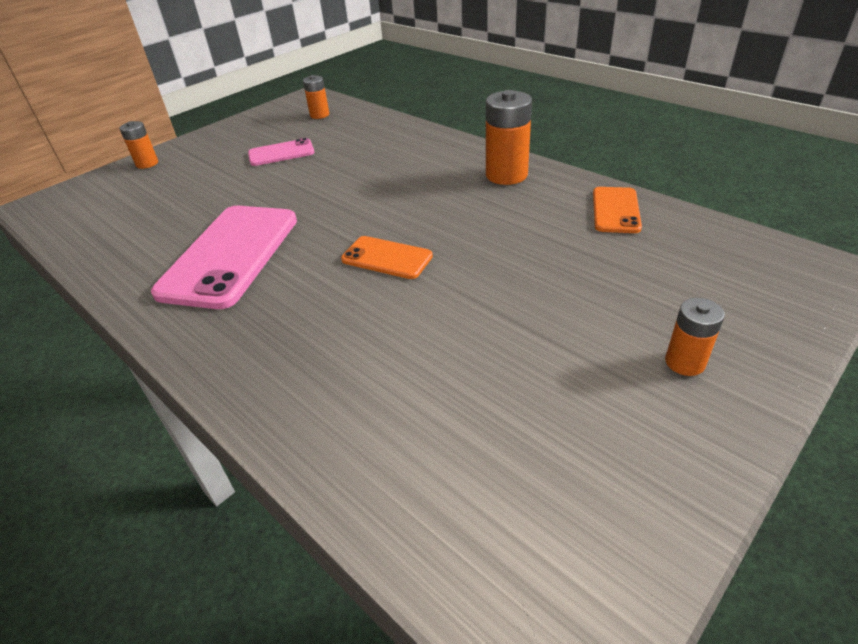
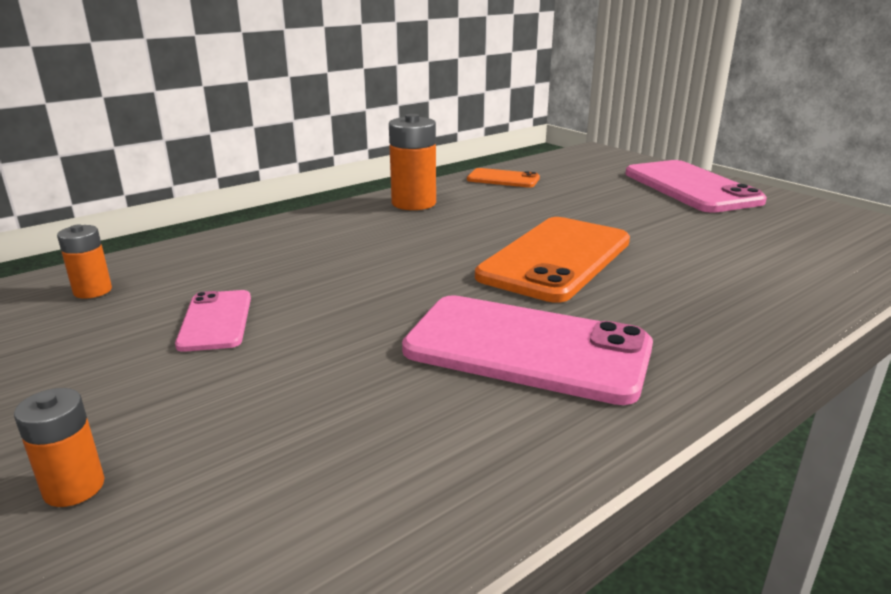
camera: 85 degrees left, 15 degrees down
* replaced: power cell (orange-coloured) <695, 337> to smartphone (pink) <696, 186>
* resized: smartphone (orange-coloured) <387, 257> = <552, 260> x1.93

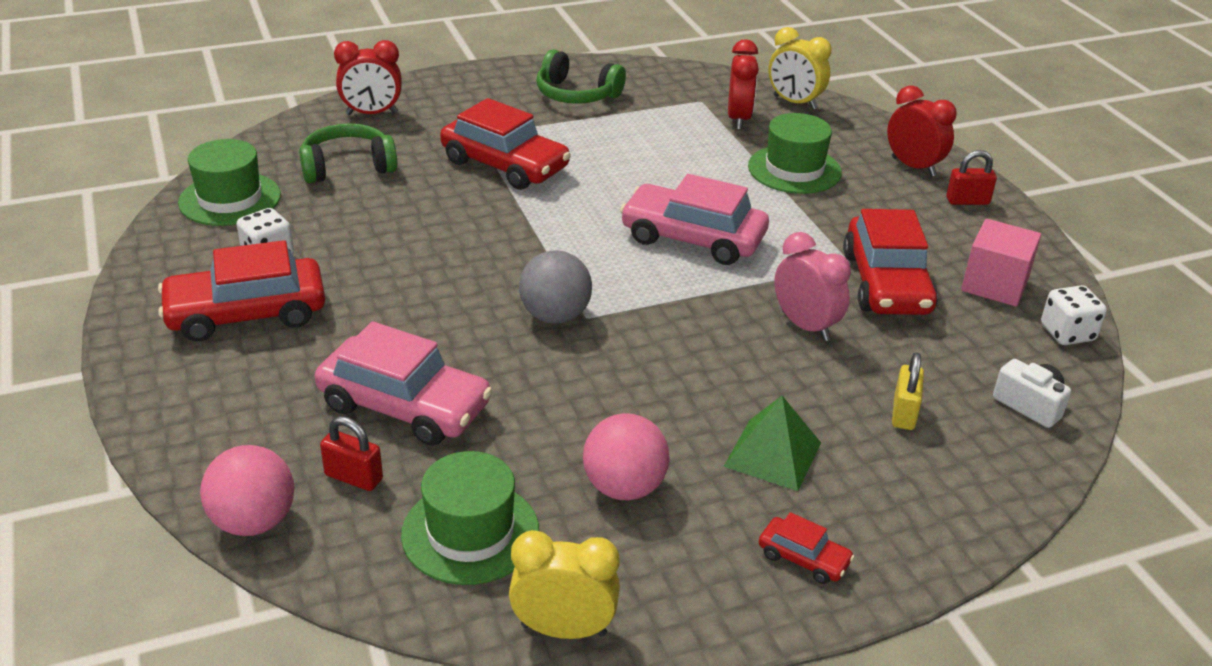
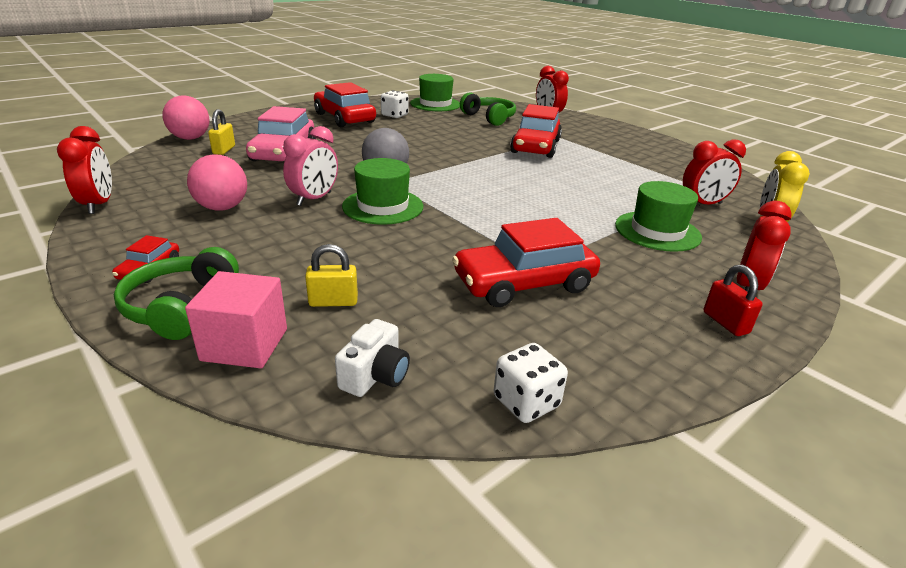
camera: 70 degrees right, 5 degrees down
* removed: toy car (pink) <694, 219>
* removed: solid pyramid (emerald) <772, 443>
* moved: tall hat (emerald) <470, 518> to <382, 191>
* moved: headset (emerald) <581, 76> to <176, 293>
* moved: alarm clock (pink) <812, 286> to <310, 166>
* moved: cube (pink) <1001, 262> to <236, 319>
* recoloured: padlock (scarlet) <351, 453> to padlock (yellow) <221, 132>
* recoloured: alarm clock (yellow) <564, 584> to alarm clock (scarlet) <84, 170>

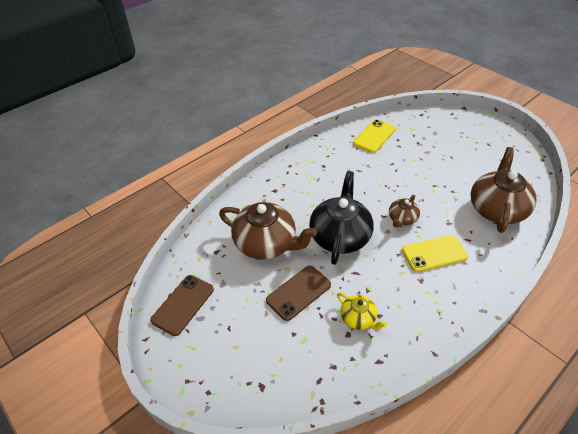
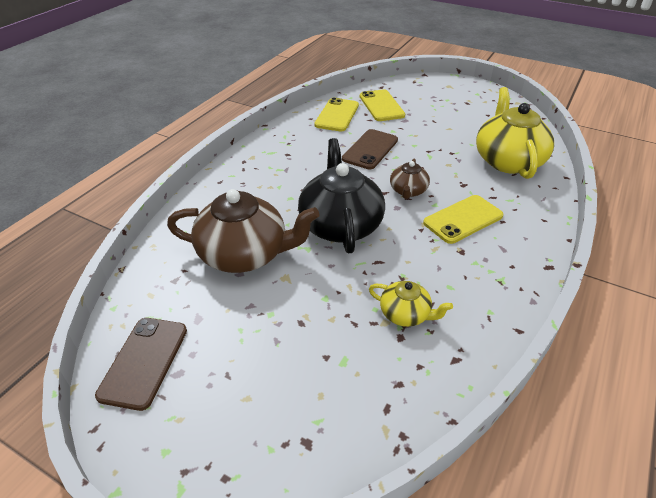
camera: 20 degrees left, 5 degrees down
* added: smartphone (yellow) <382, 105>
* moved: smartphone (dark brown) <298, 293> to <370, 149>
* recoloured: china teapot (dark brown) <504, 190> to china teapot (yellow) <515, 133>

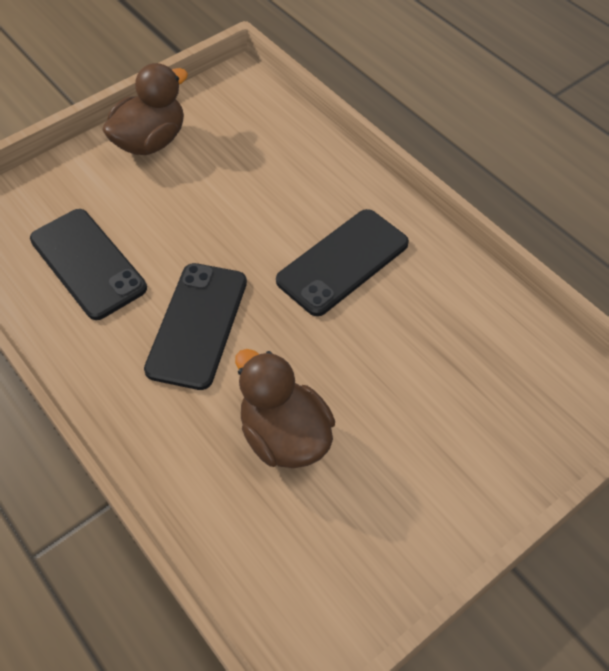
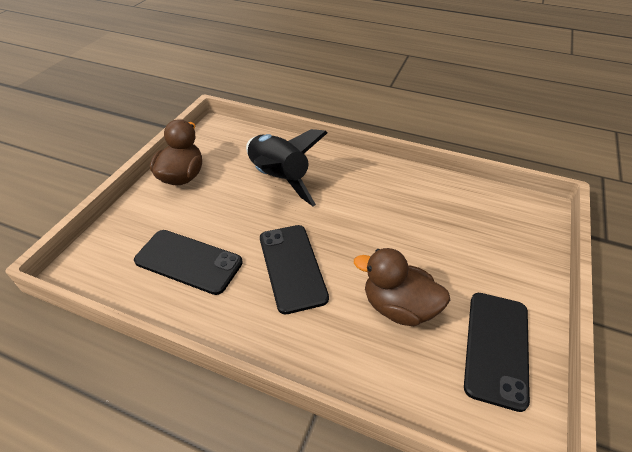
camera: 30 degrees left, 10 degrees down
* added: spaceship (ebony) <287, 167>
* moved: smartphone (ebony) <342, 262> to <497, 352>

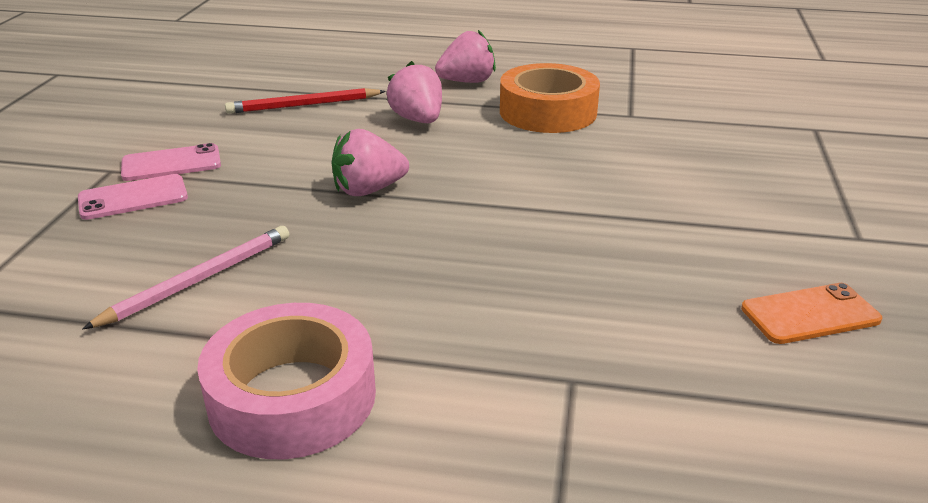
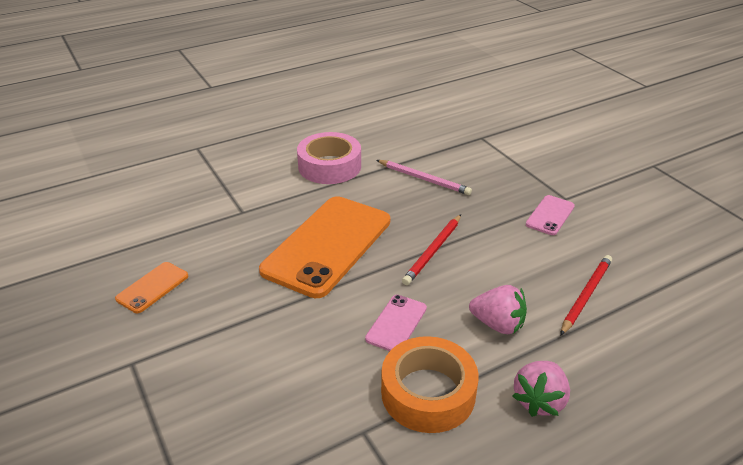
camera: 140 degrees right, 5 degrees up
* added: smartphone (orange-coloured) <324, 247>
* moved: smartphone (pink) <133, 197> to <396, 323>
* replaced: strawberry (pink) <370, 162> to wooden pencil (scarlet) <431, 250>
* turned: wooden pencil (pink) <185, 278> = <424, 177> 60 degrees counterclockwise

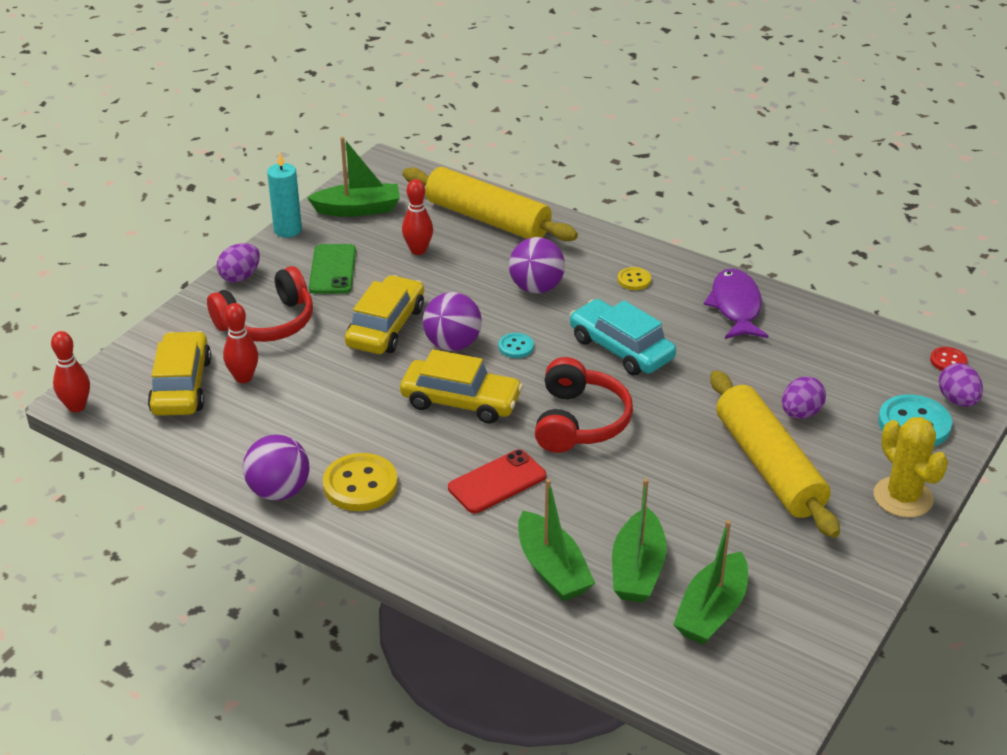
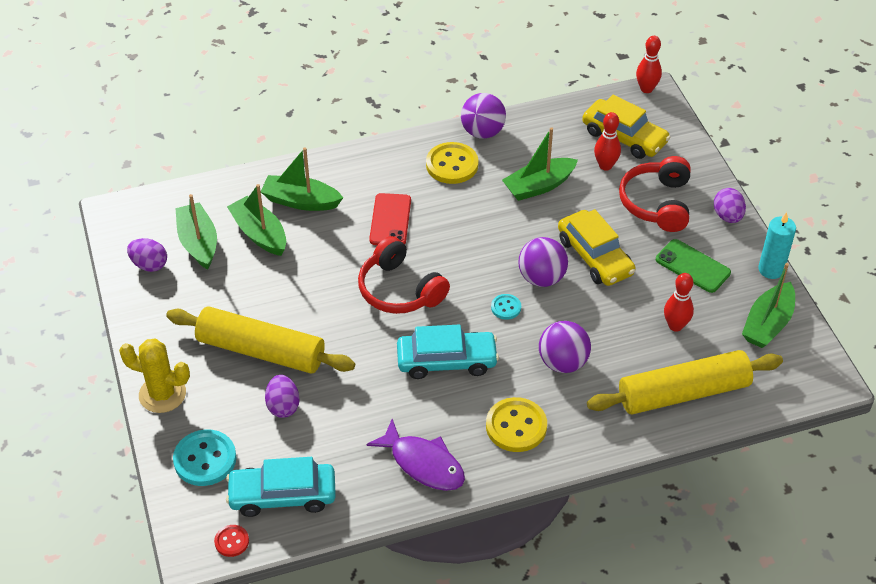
camera: 130 degrees right, 10 degrees up
* removed: toy car (yellow) <461, 386>
* added: toy car (teal) <281, 487>
* added: sailboat (emerald) <540, 164>
* moved: toy egg (violet) <961, 385> to <147, 255>
* resized: button (yellow) <634, 278> = <516, 424> x1.90

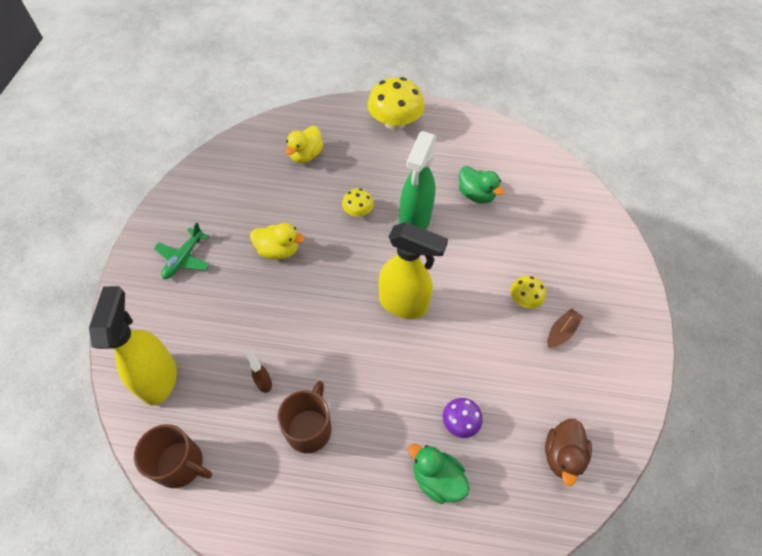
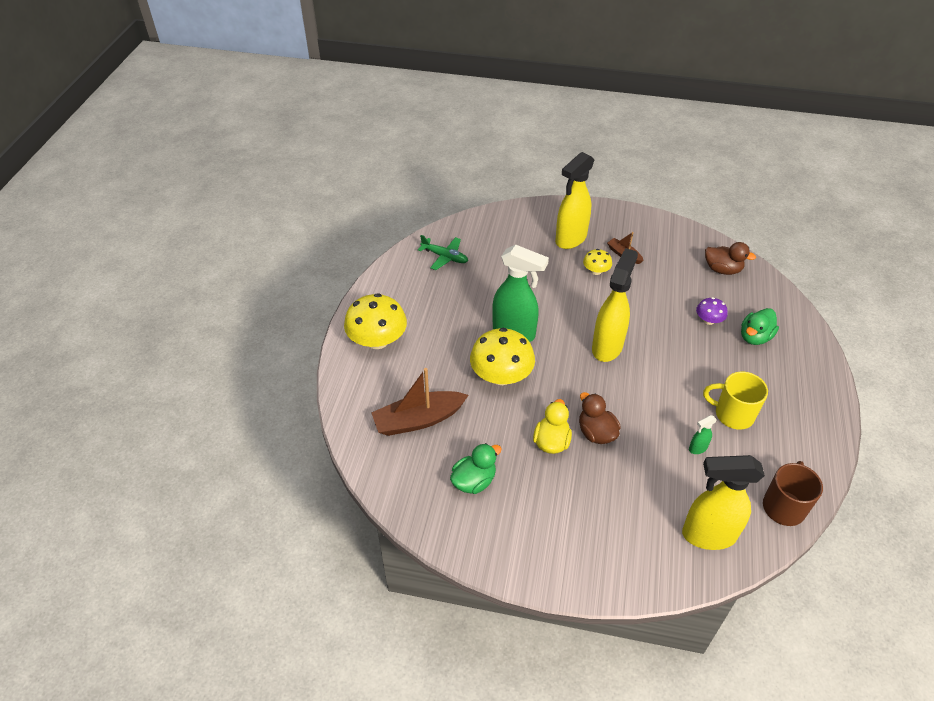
camera: 85 degrees left, 10 degrees down
* added: sprayer (yellow) <575, 200>
* added: duck (dark brown) <600, 418>
* moved: toy plane (emerald) <182, 250> to <443, 252>
* moved: duck (emerald) <481, 185> to <475, 468>
* replaced: duck (yellow) <304, 144> to sailboat (dark brown) <420, 402>
* recoloured: sprayer (dark brown) <258, 371> to sprayer (emerald) <703, 434>
* recoloured: coffee mug (dark brown) <304, 417> to coffee mug (yellow) <735, 400>
* resized: fungus (yellow) <358, 203> = <502, 356> x1.98

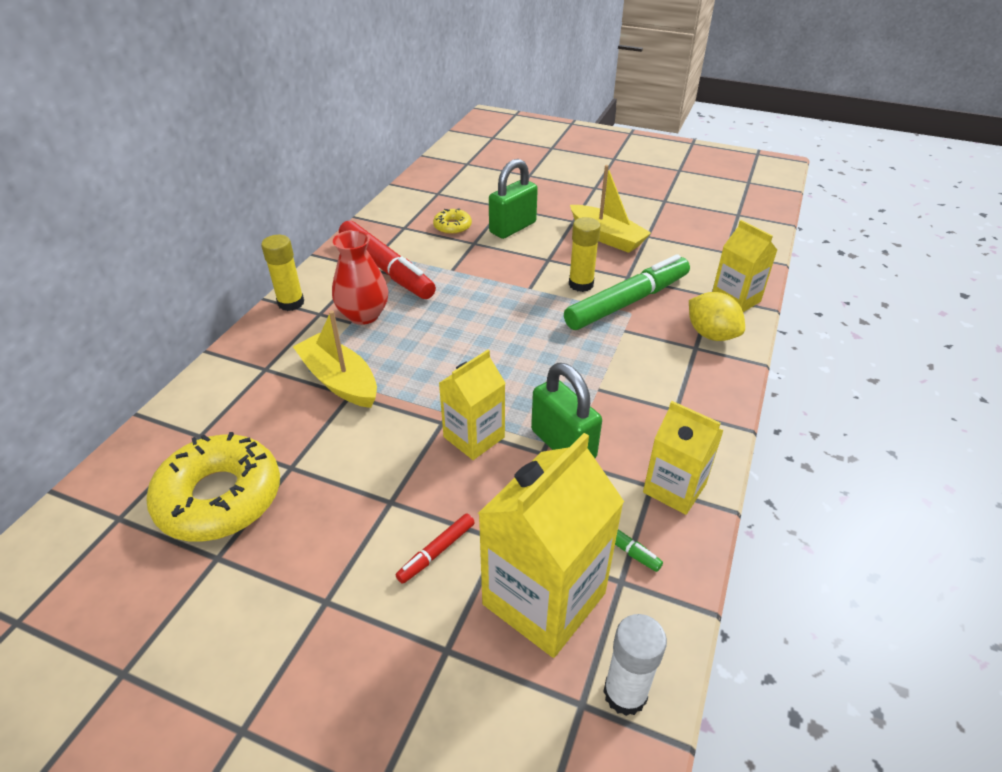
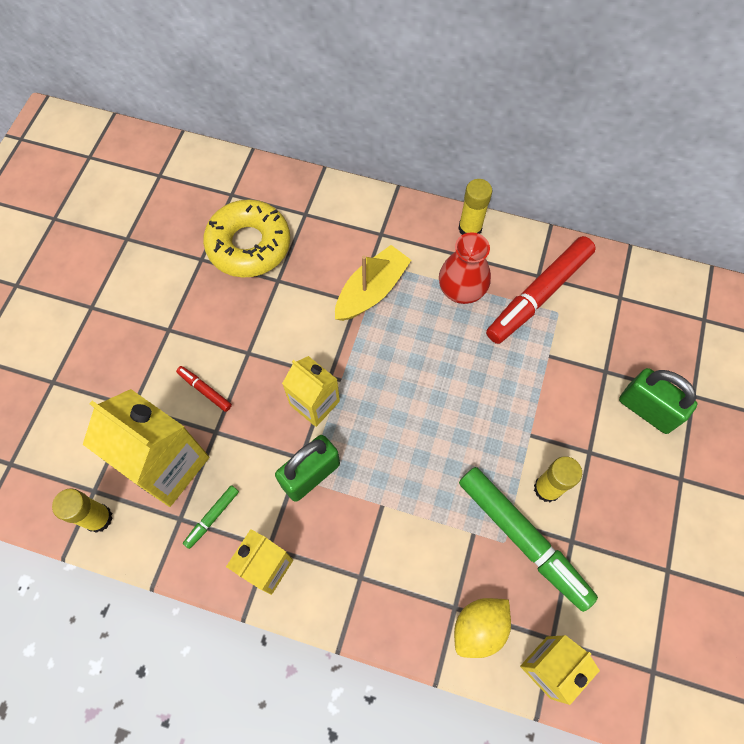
camera: 85 degrees right, 25 degrees up
* removed: glazed donut (yellow) <452, 221>
* removed: sailboat (yellow) <610, 209>
* recoloured: stick of glue (white) <635, 665> to stick of glue (yellow) <82, 510>

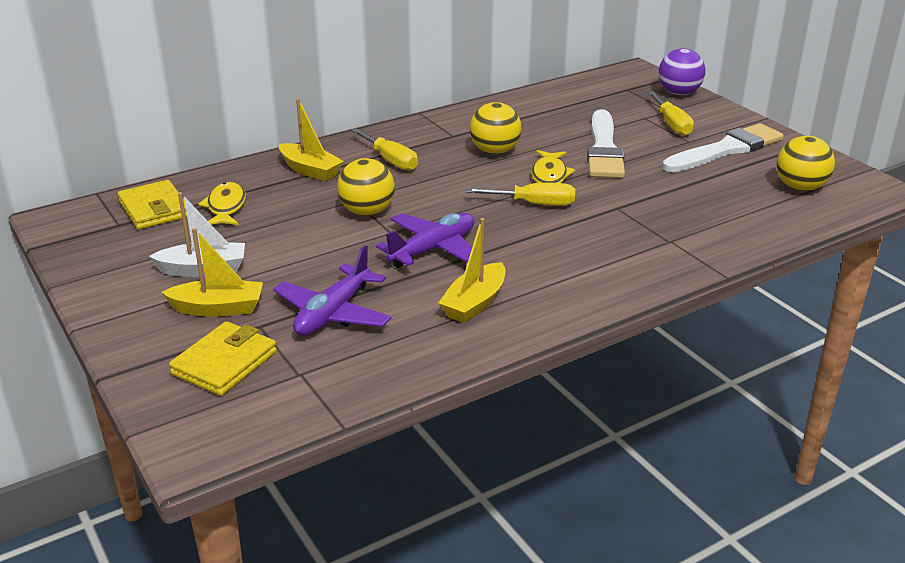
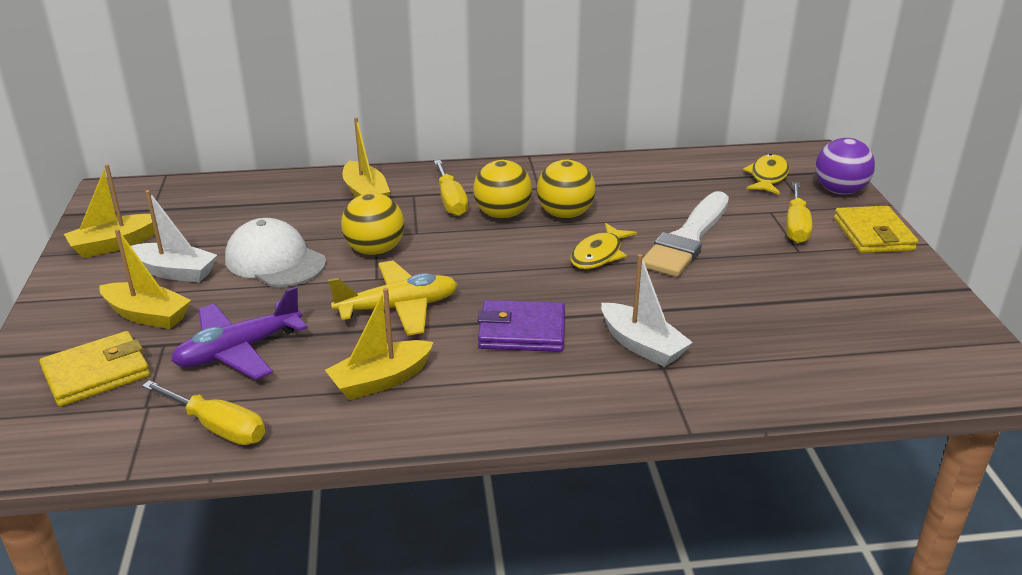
camera: 25 degrees right, 0 degrees up
* removed: paintbrush (white) <723, 147>
* added: sailboat (yellow) <109, 211>
* added: cap (white) <275, 252>
* added: wallet (violet) <521, 326>
* added: sailboat (white) <647, 310>
* moved: wallet (yellow) <152, 204> to <876, 229>
* moved: fish (yellow) <222, 203> to <766, 174>
* moved: flat screwdriver (yellow) <520, 194> to <203, 412>
* moved: play ball (yellow) <806, 163> to <502, 189>
* recoloured: toy plane (violet) <425, 240> to toy plane (yellow) <393, 298>

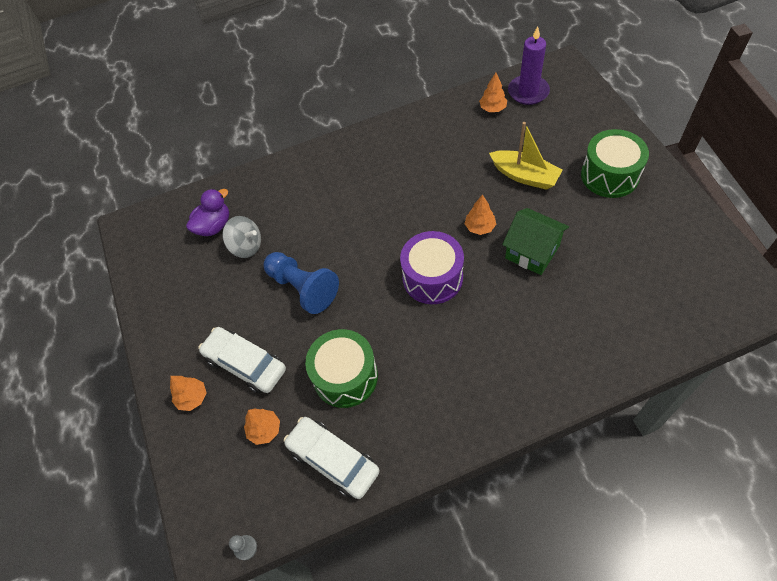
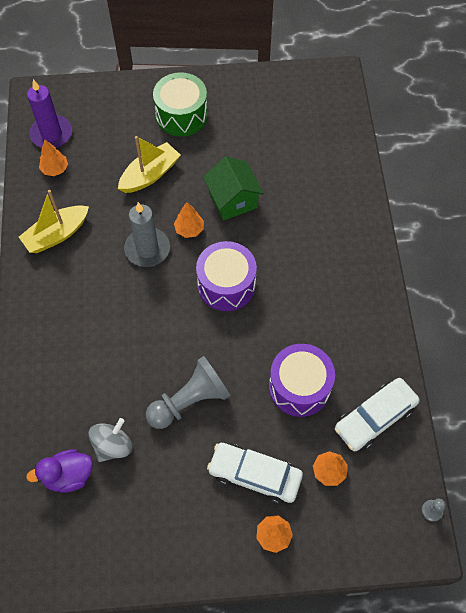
camera: 80 degrees left, 5 degrees up
* added: sailboat (yellow) <54, 221>
* added: wax candle (grey) <147, 234>
* recoloured: pawn (royal blue) <301, 283> to pawn (grey) <188, 392>
* recoloured: snare drum (emerald) <341, 368> to snare drum (violet) <302, 380>
* turned: duck (violet) <207, 212> = <59, 471> 75 degrees counterclockwise
* turned: toy car (white) <242, 360> = <255, 473> 60 degrees clockwise
* turned: toy house (emerald) <535, 241> = <233, 188> 75 degrees counterclockwise

